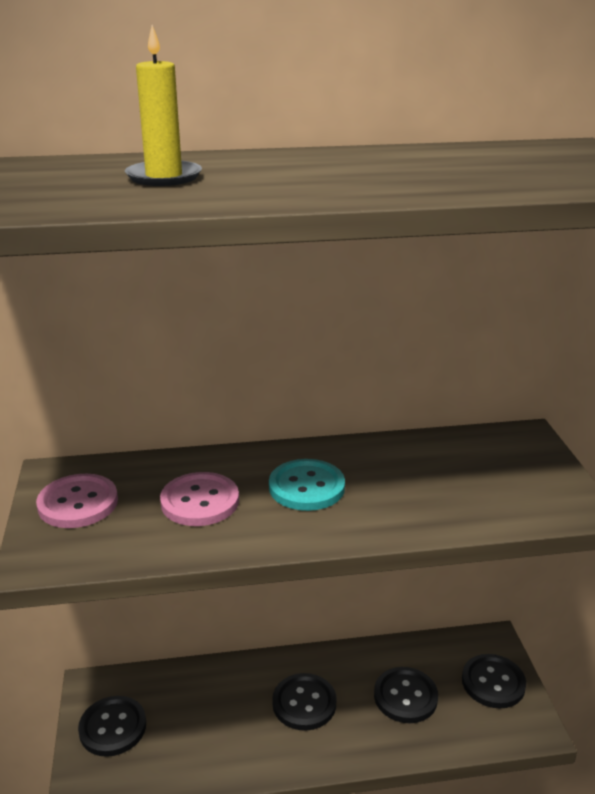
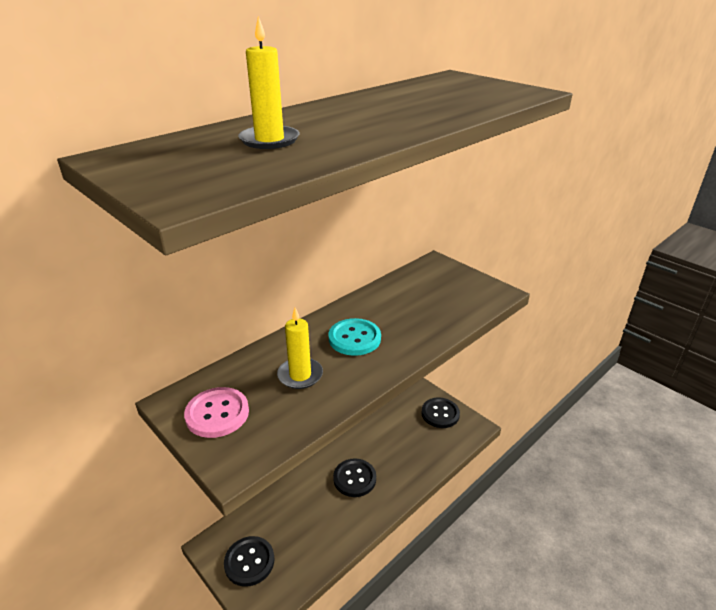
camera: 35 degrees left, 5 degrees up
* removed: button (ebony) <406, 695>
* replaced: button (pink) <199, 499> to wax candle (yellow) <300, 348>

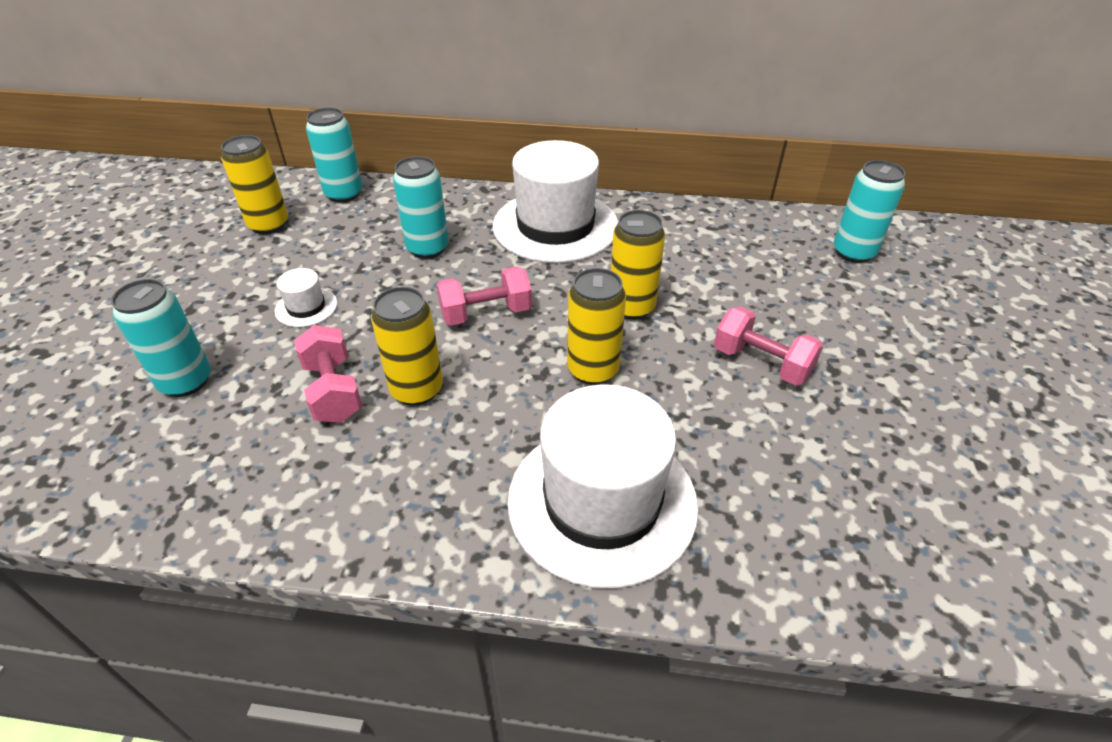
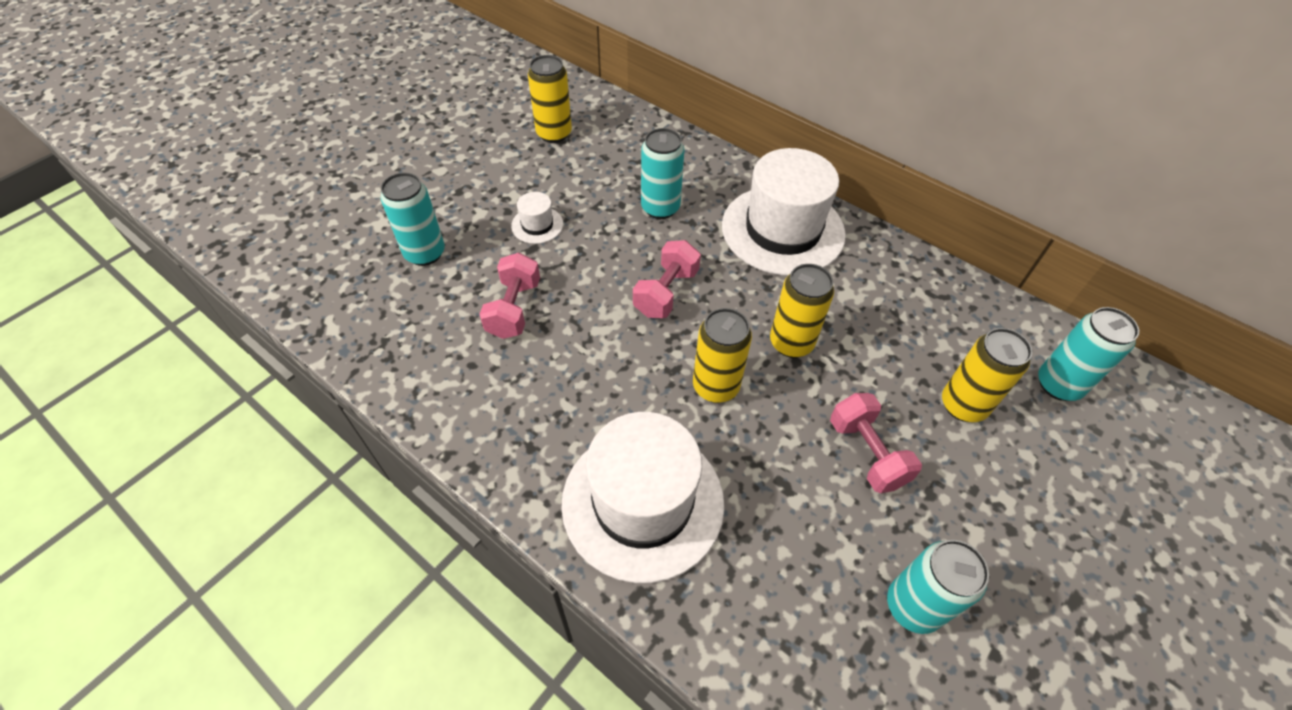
camera: 30 degrees right, 10 degrees up
* moved: can (teal) <334, 155> to <938, 587>
* moved: can (yellow) <407, 346> to <987, 375>
* turned: hand weight (pink) <484, 295> = <667, 279> 75 degrees counterclockwise

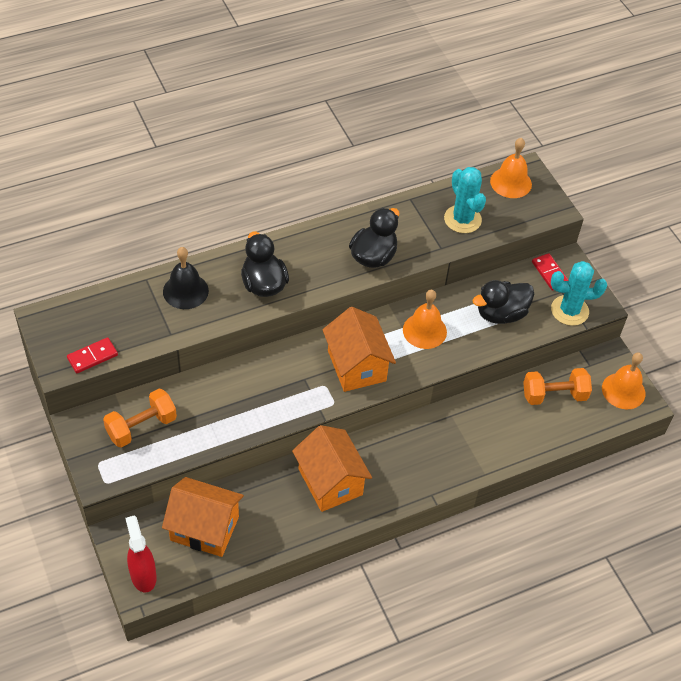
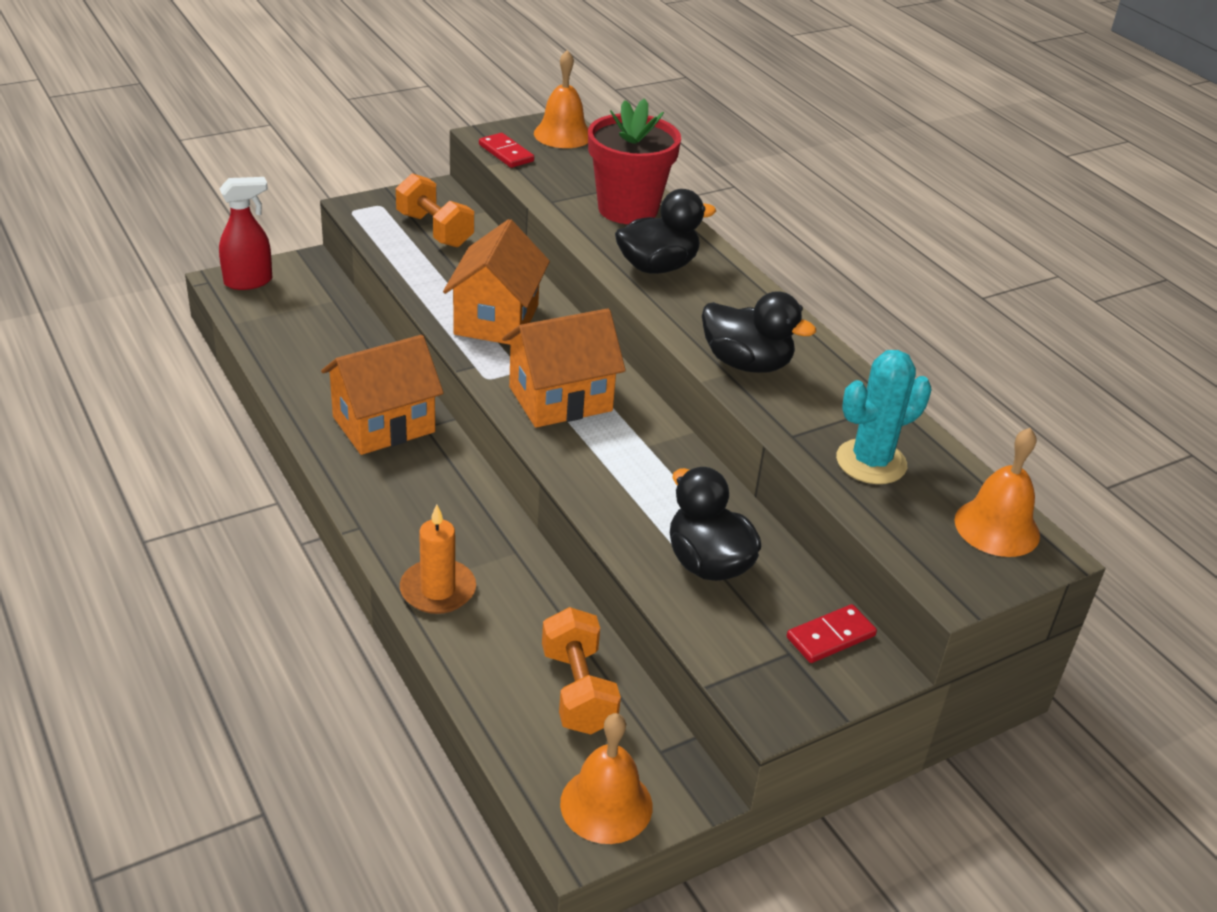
camera: 85 degrees right, 15 degrees down
* removed: saguaro cactus (teal) <579, 293>
* added: wax candle (orange-coloured) <438, 559>
* moved: toy house (orange-coloured) <203, 517> to <496, 282>
* moved: school bell (orange-coloured) <425, 319> to <561, 99>
* replaced: school bell (ebony) <186, 278> to plant pot (scarlet) <634, 161>

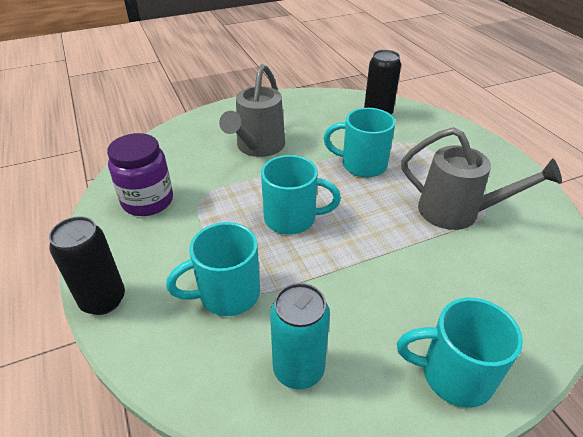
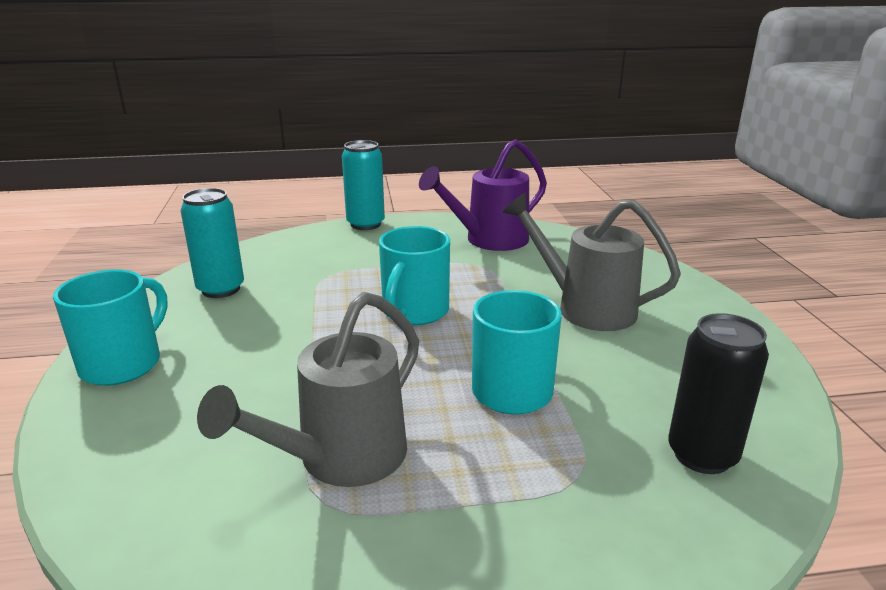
camera: 105 degrees right, 15 degrees down
* removed: coffee mug (teal) <213, 269>
* replaced: jar (violet) <140, 174> to watering can (violet) <483, 195>
* recoloured: can (ebony) <87, 265> to can (teal) <363, 185>

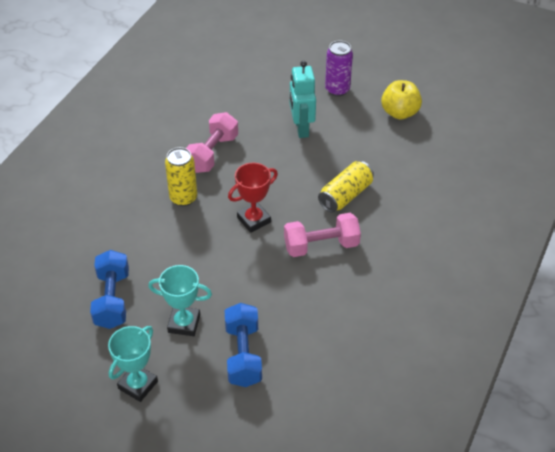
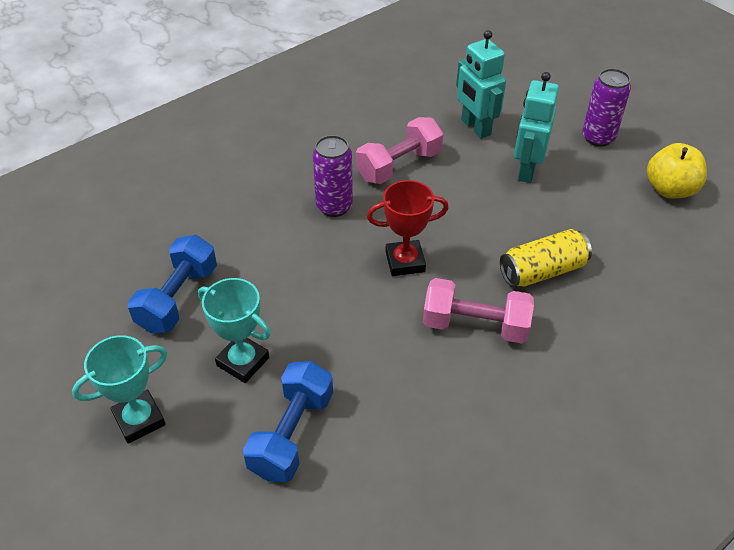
camera: 25 degrees right, 0 degrees up
* added: robot (teal) <481, 84>
* recoloured: can (yellow) <181, 176> to can (violet) <333, 176>

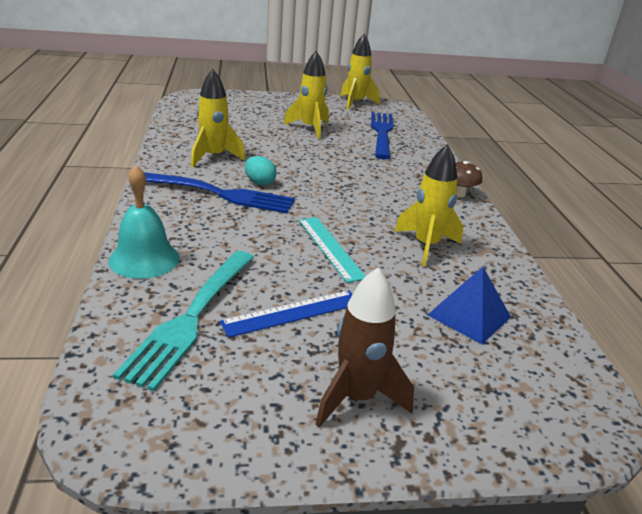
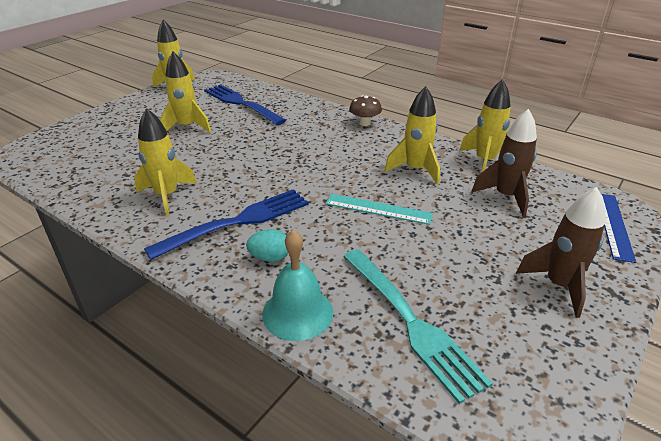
camera: 45 degrees left, 5 degrees up
* added: spaceship (yellow) <485, 125>
* moved: measuring stick (royal blue) <286, 314> to <618, 228>
* moved: toy egg (teal) <261, 171> to <267, 245>
* replaced: solid pyramid (royal blue) <469, 305> to spaceship (dark brown) <504, 163>

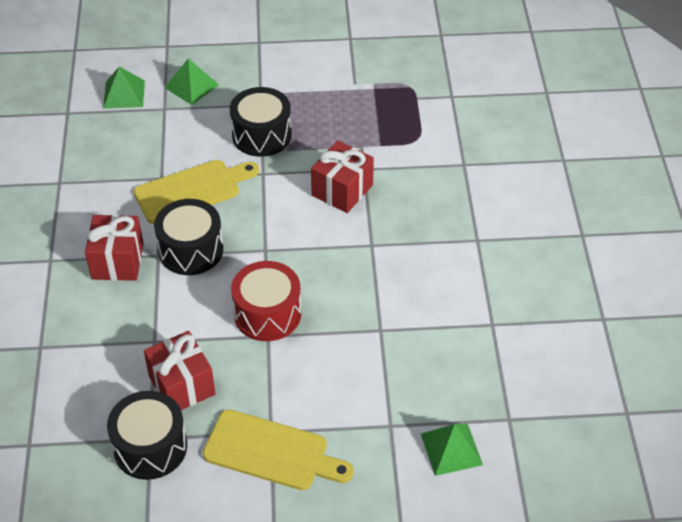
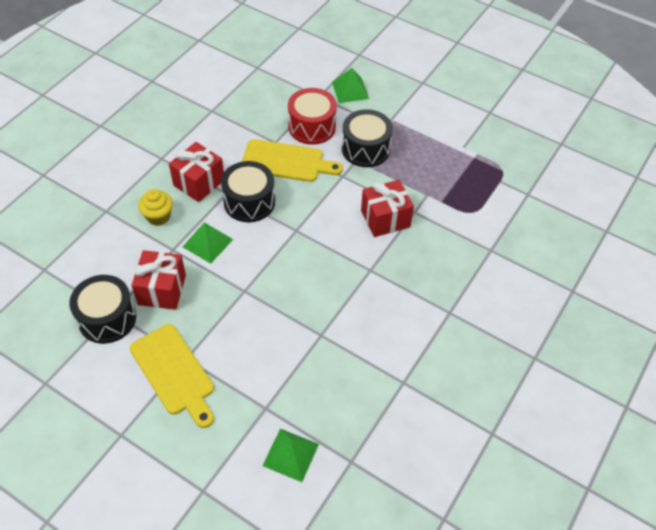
camera: 35 degrees right, 5 degrees up
* added: cupcake (yellow) <155, 207>
* moved: solid pyramid (emerald) <124, 87> to <208, 243>
* moved: snare drum (scarlet) <266, 301> to <312, 116>

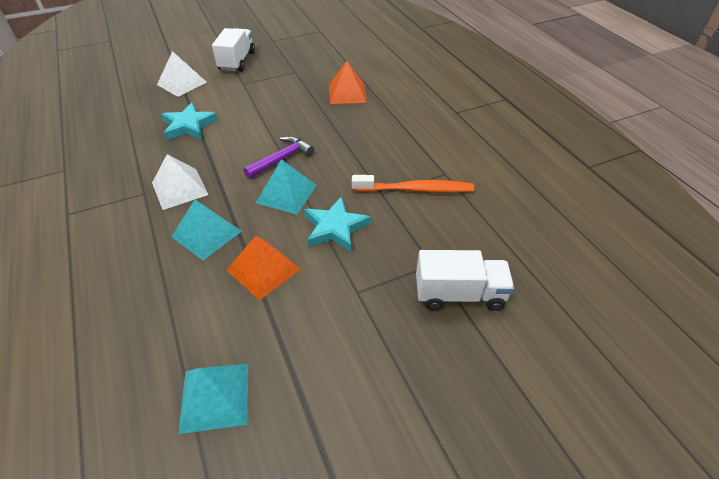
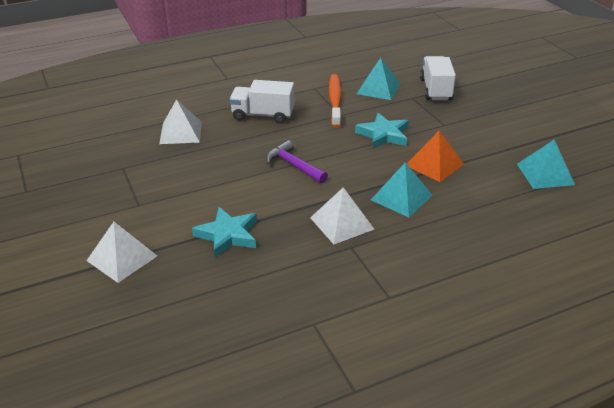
camera: 90 degrees left, 10 degrees down
* moved: toy truck (white) <233, 50> to <261, 101>
* moved: solid pyramid (teal) <286, 187> to <378, 79>
* recoloured: solid pyramid (orange-coloured) <348, 82> to solid pyramid (white) <180, 121>

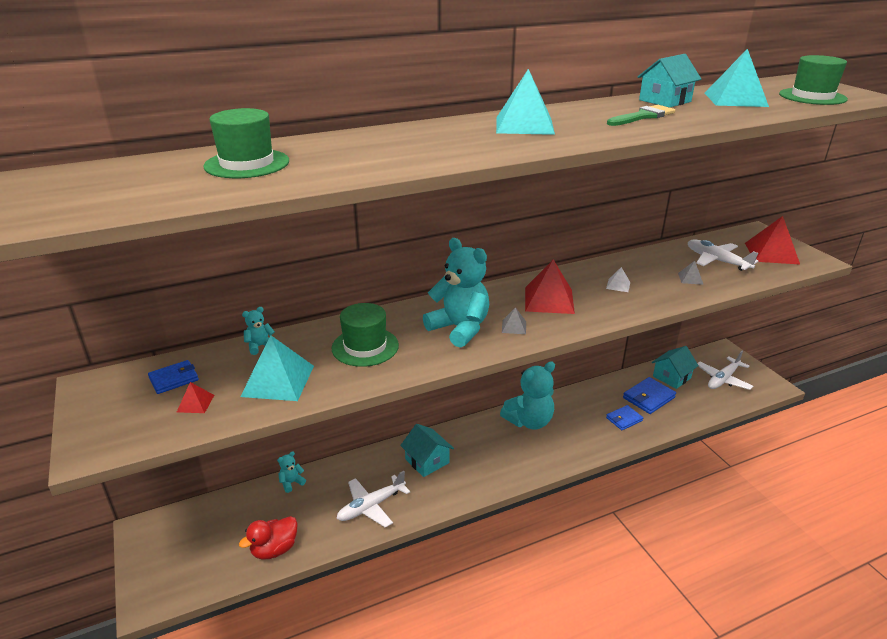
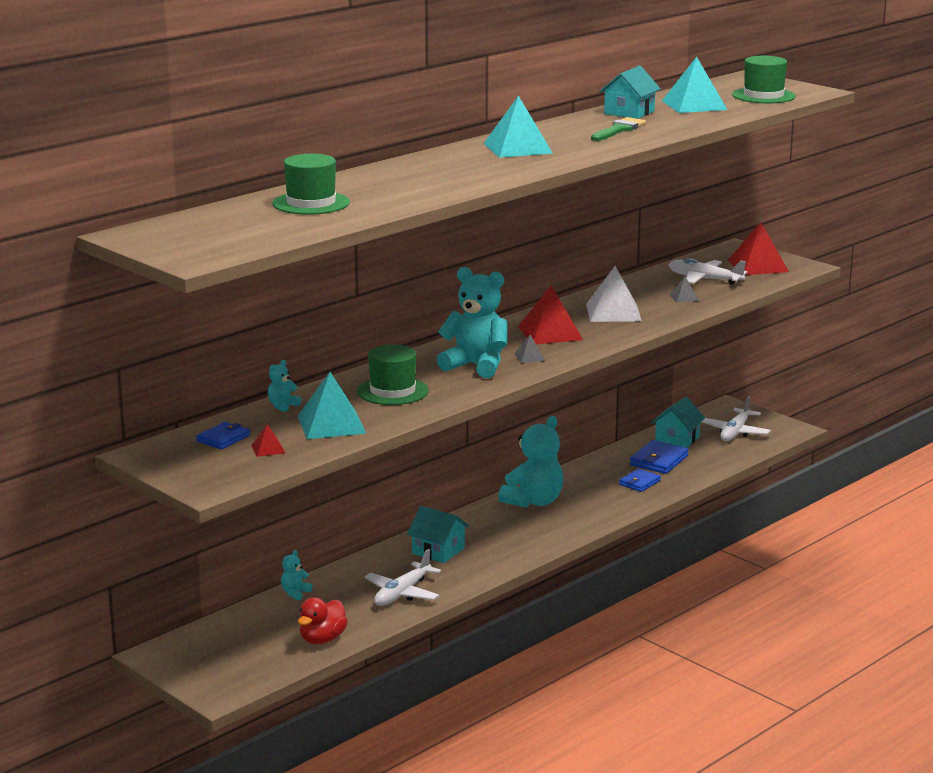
camera: 20 degrees left, 10 degrees down
* resized: solid pyramid (white) <618, 279> = <614, 294> x2.12

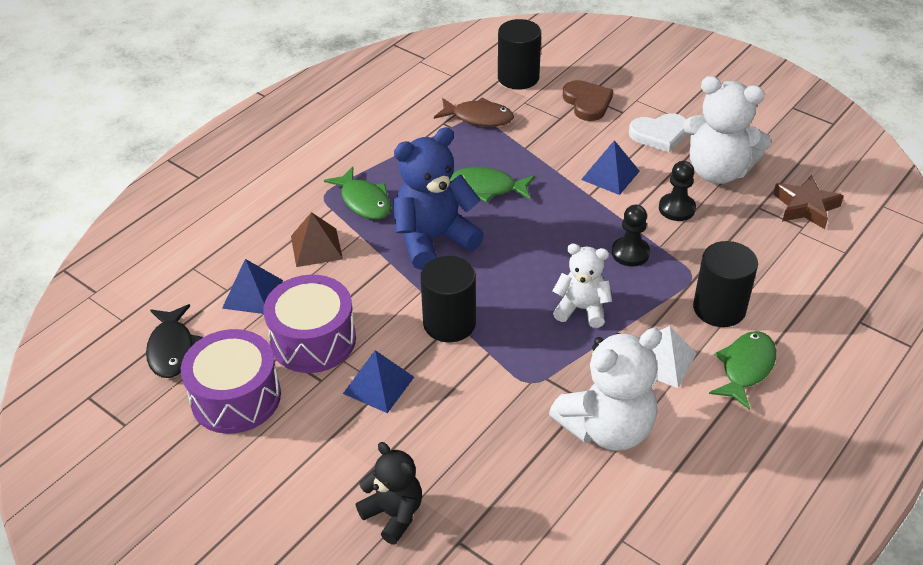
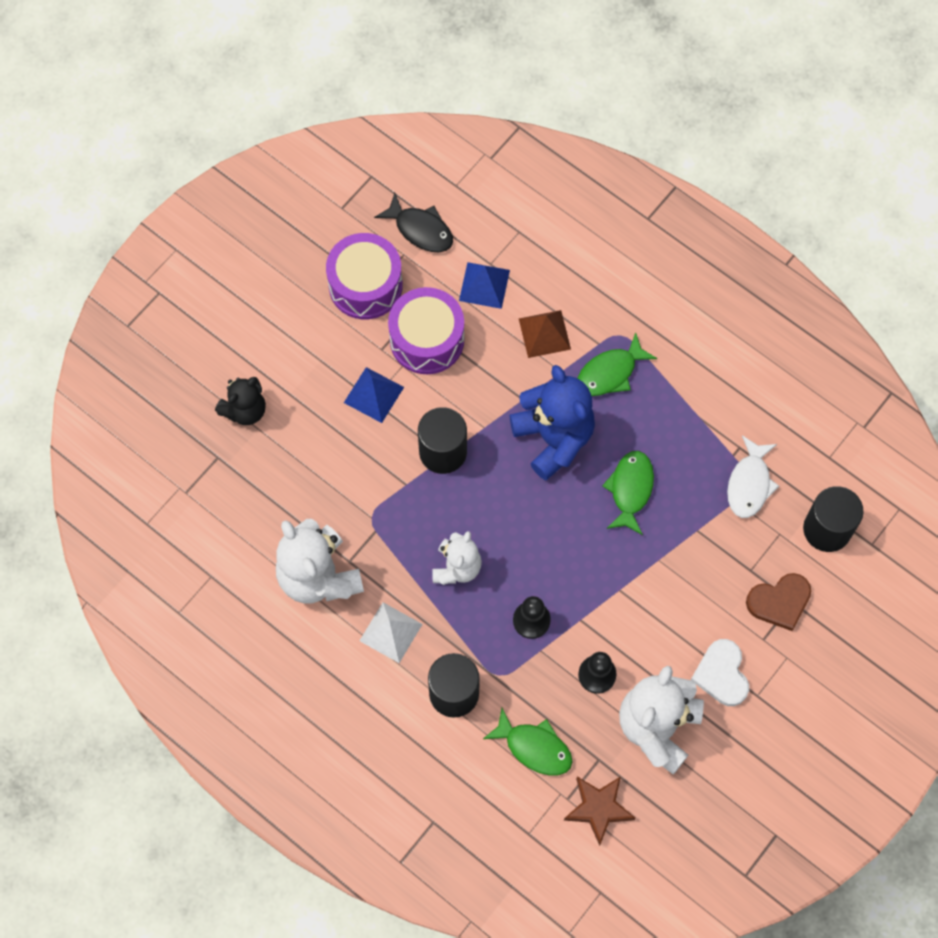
camera: 90 degrees right, 25 degrees up
* removed: solid pyramid (royal blue) <610, 167>
* moved: fish (emerald) <742, 370> to <528, 741>
* recoloured: fish (dark brown) <474, 112> to fish (white) <753, 476>
* turned: fish (ebony) <174, 341> = <413, 222> 135 degrees counterclockwise

